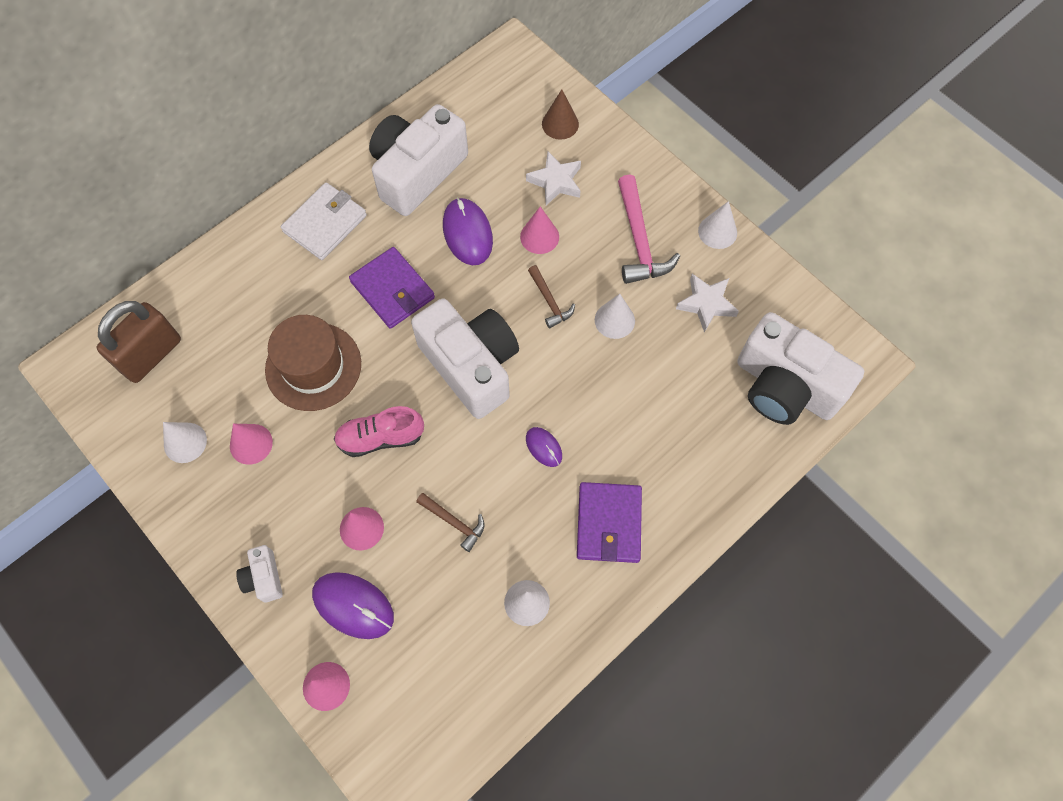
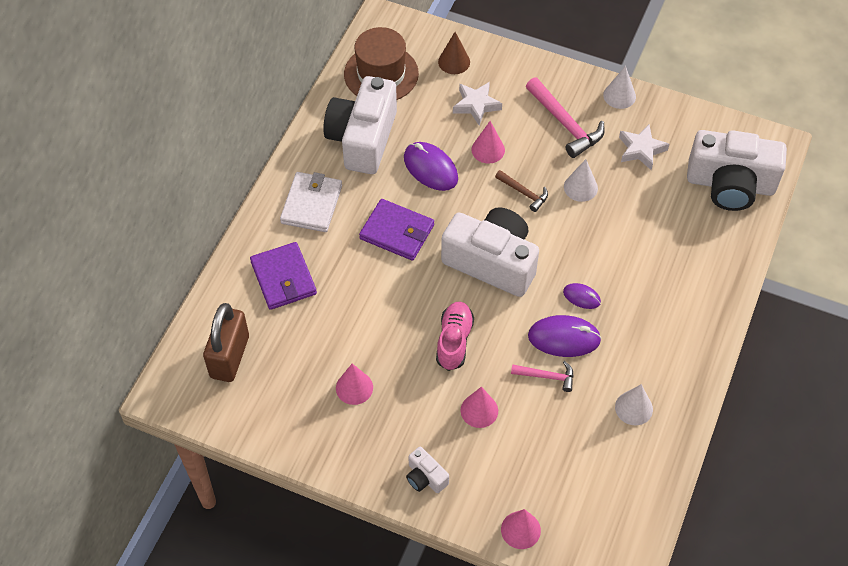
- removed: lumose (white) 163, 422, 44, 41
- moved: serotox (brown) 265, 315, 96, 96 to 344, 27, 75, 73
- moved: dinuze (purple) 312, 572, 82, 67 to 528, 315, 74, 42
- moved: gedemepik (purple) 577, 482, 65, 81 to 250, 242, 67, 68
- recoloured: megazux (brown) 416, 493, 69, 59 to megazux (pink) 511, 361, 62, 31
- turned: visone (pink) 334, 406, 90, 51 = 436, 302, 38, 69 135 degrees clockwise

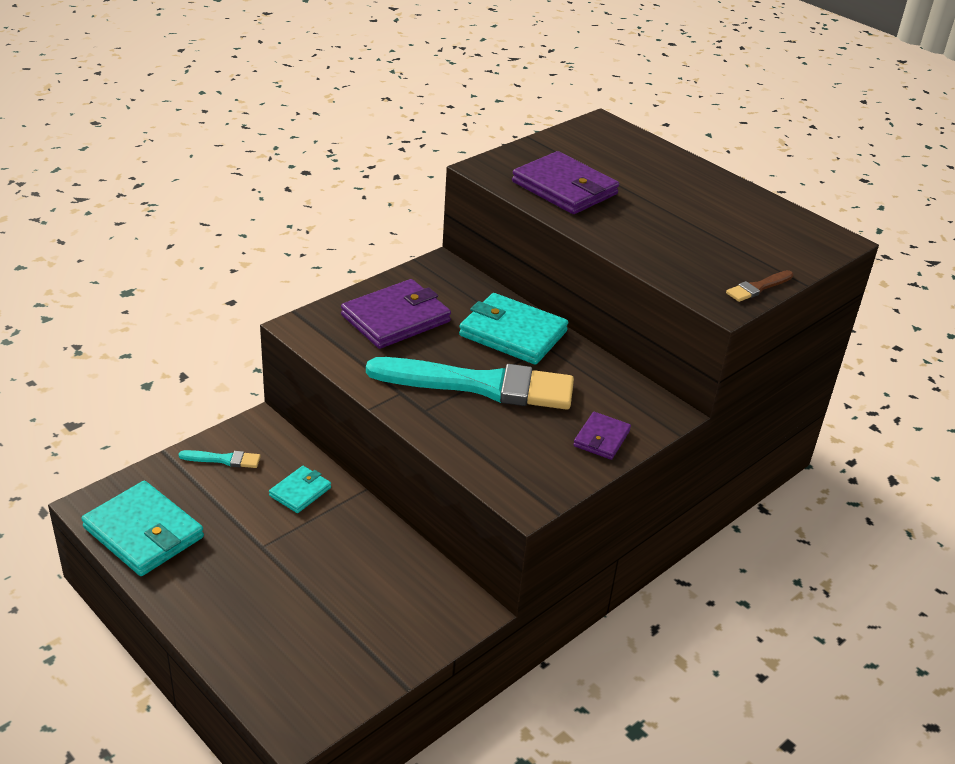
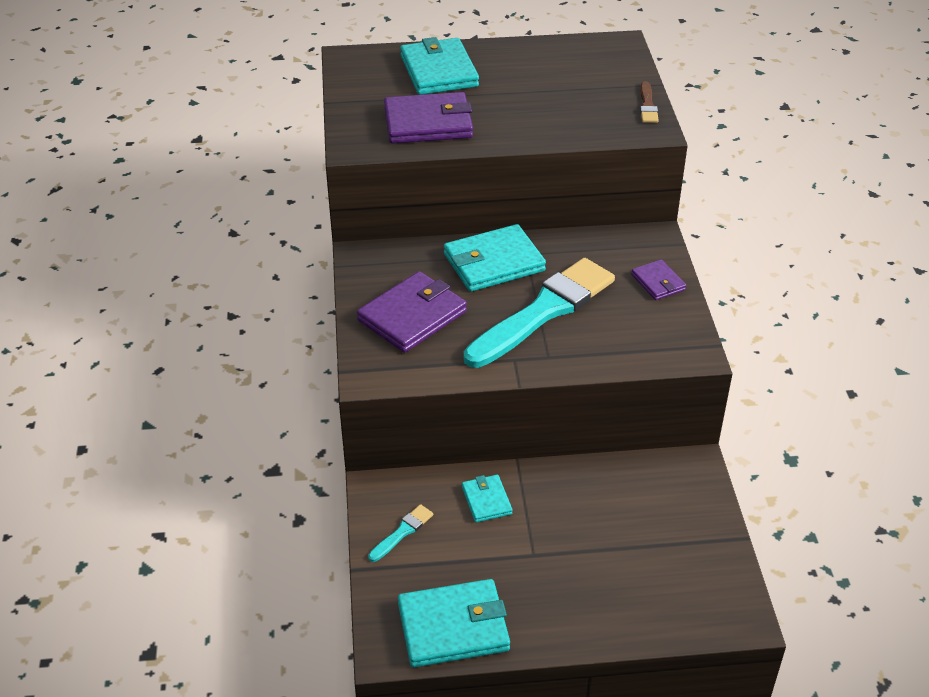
- added: gedemepik (turquoise) 400, 37, 79, 58
- turned: gedemepik (purple) 341, 279, 110, 70 = 357, 271, 110, 82 45 degrees clockwise

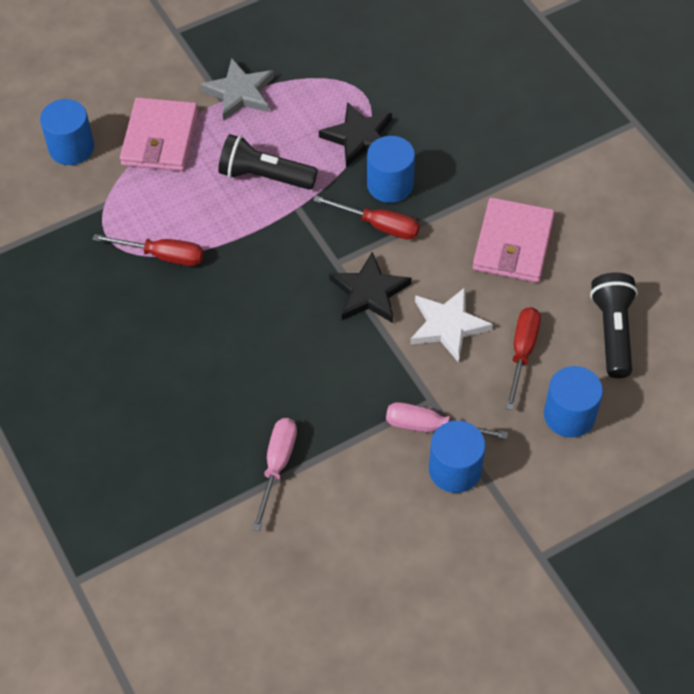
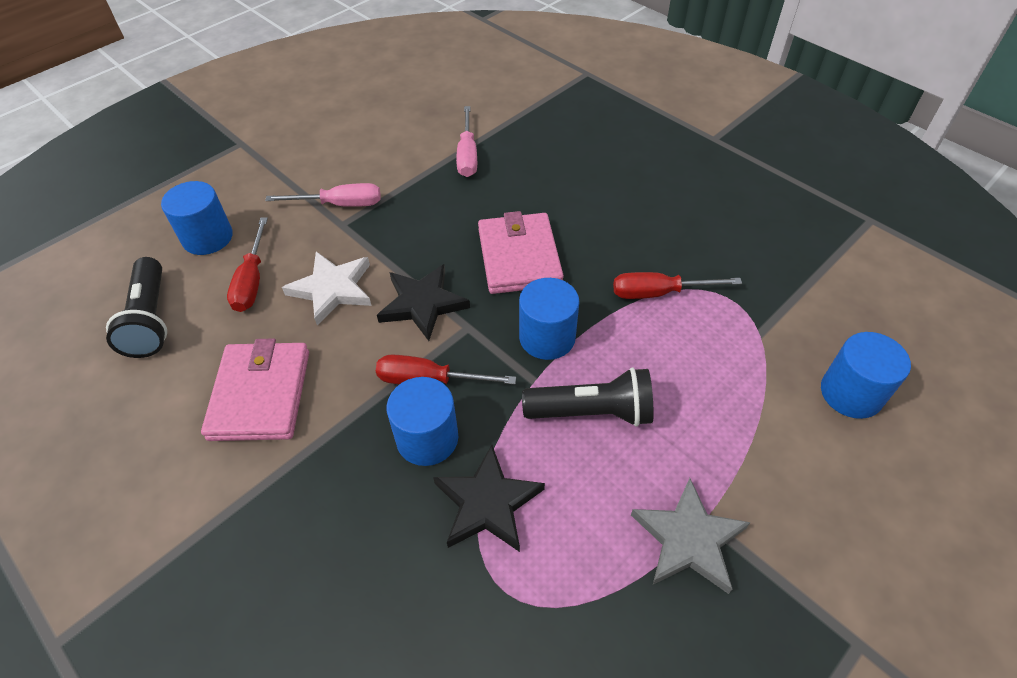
- moved: gedemepik (pink) 120, 98, 78, 73 to 478, 211, 86, 83
- moved: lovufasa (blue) 429, 421, 56, 72 to 519, 278, 60, 82

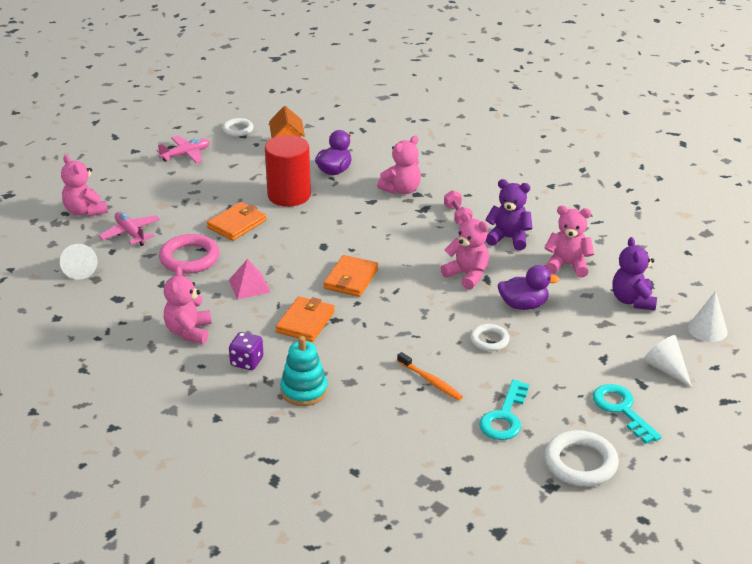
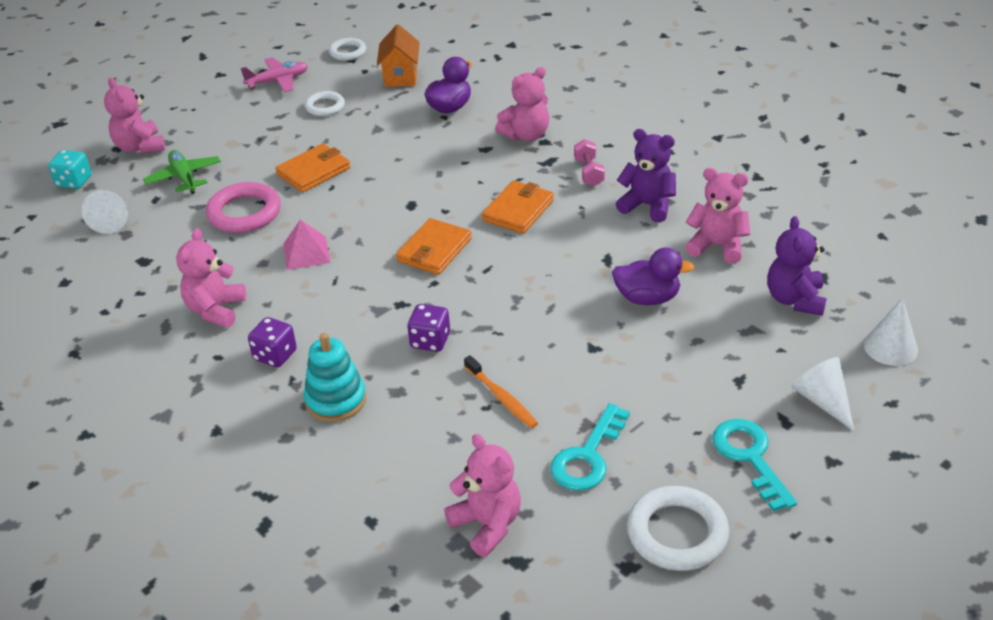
- removed: lovufasa (red) 265, 135, 46, 72
- added: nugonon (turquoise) 48, 150, 43, 39
- added: nugonon (purple) 407, 304, 43, 48
- moved: gedemepik (orange) 276, 296, 59, 46 to 482, 180, 72, 54
- moved: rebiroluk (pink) 441, 212, 48, 78 to 444, 434, 77, 123
- moved: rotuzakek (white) 470, 324, 40, 27 to 305, 91, 40, 25
- recoloured: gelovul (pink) 99, 212, 61, 34 to gelovul (green) 143, 150, 78, 44

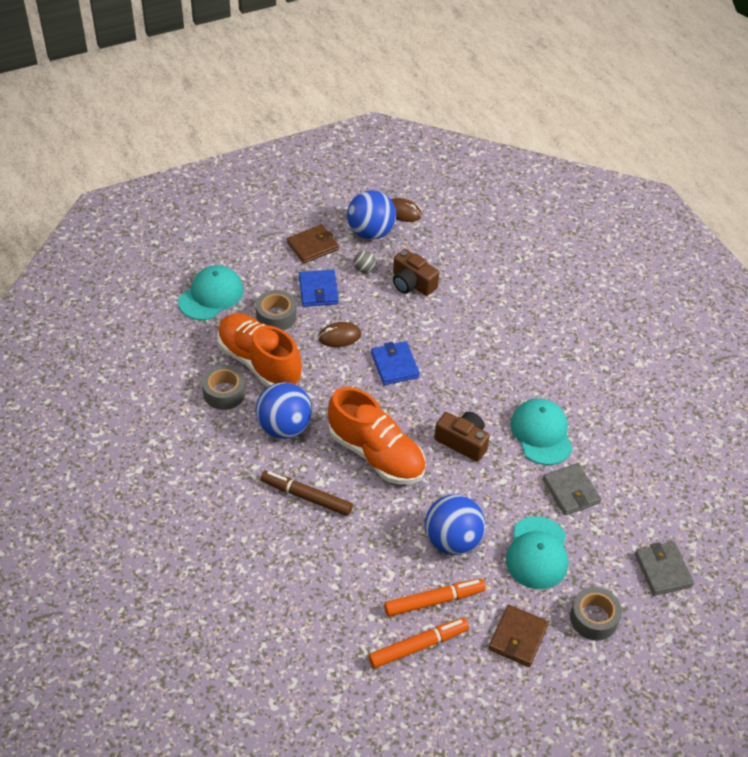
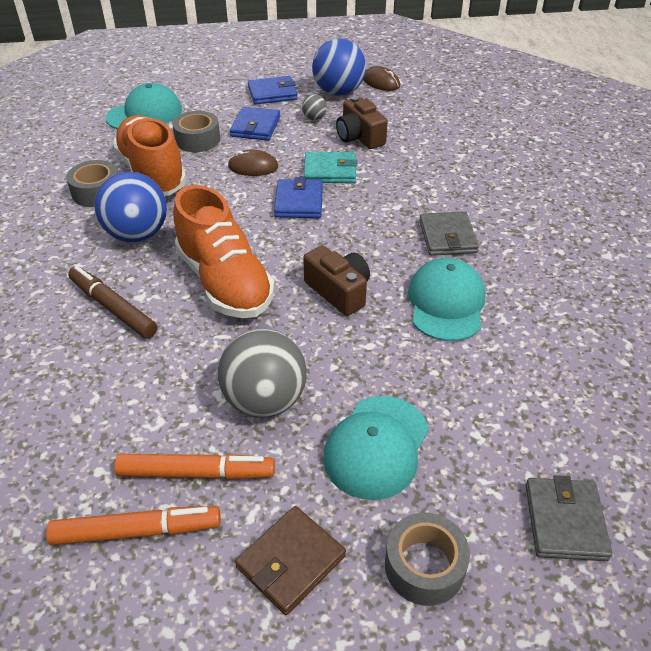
- added: gedemepik (turquoise) 304, 152, 53, 31
- moved: gedemepik (grey) 543, 463, 58, 52 to 419, 211, 60, 45
- recoloured: gedemepik (brown) 287, 224, 52, 39 to gedemepik (blue) 248, 76, 50, 29
- recoloured: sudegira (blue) 425, 494, 60, 61 to sudegira (grey) 218, 329, 89, 89

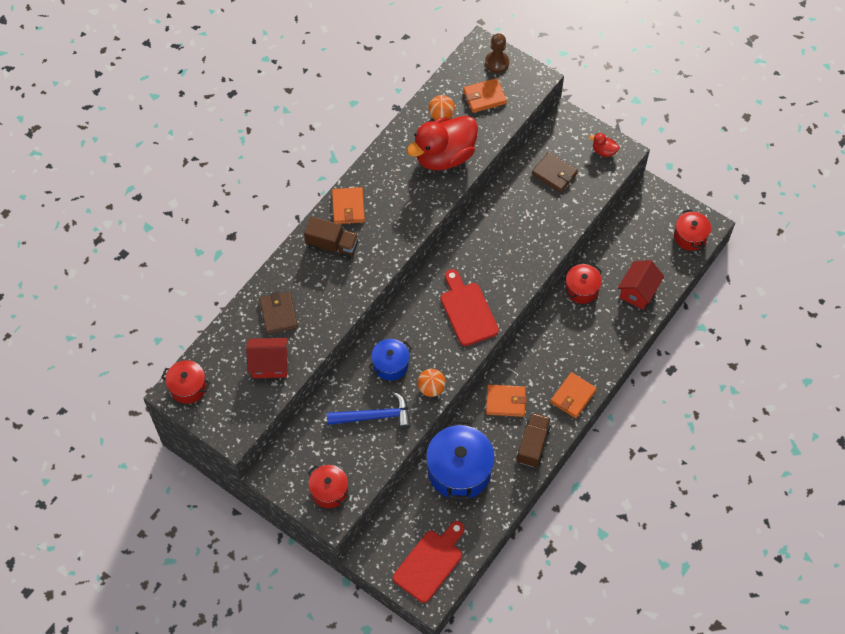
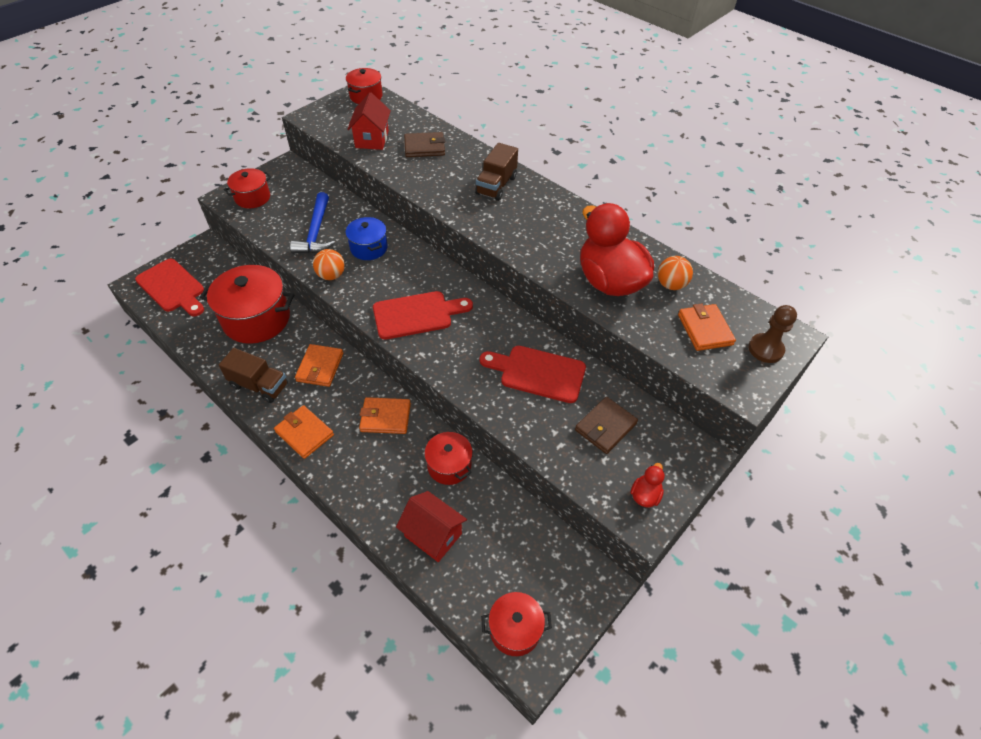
- added: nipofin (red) 480, 346, 106, 57
- moved: gedemepik (orange) 332, 187, 33, 37 to 359, 397, 52, 37
- recoloured: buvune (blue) 426, 420, 69, 80 to buvune (red) 200, 265, 94, 79

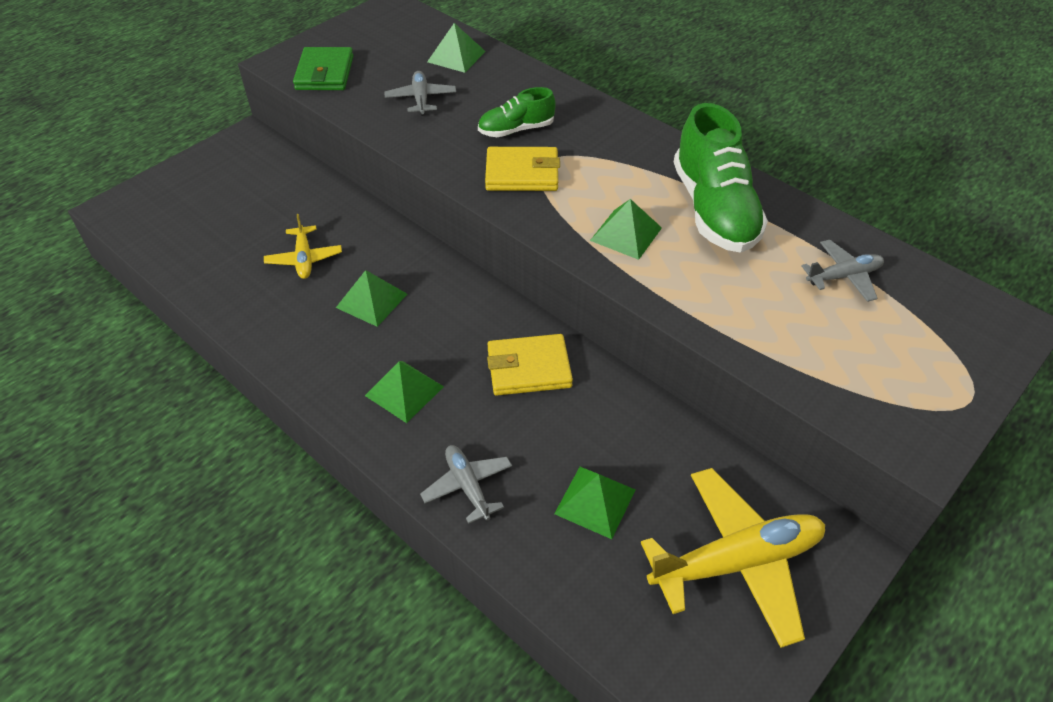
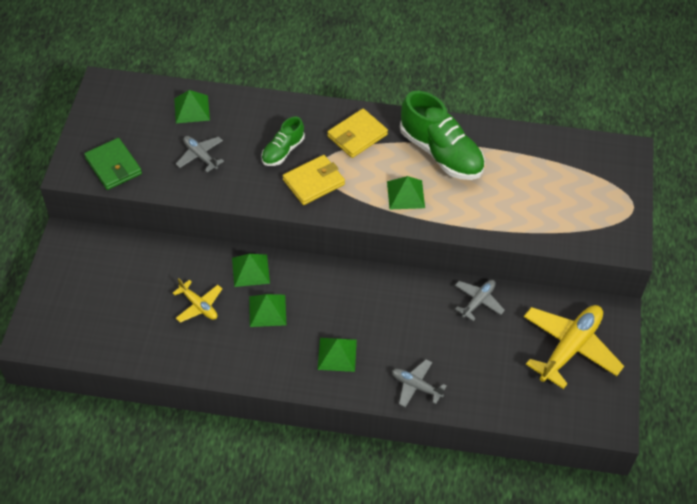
- moved: gedemepik (yellow) 487, 334, 86, 62 to 327, 109, 61, 49
- moved: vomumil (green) 554, 467, 81, 72 to 232, 254, 38, 33
- moved: gelovul (grey) 802, 240, 82, 62 to 455, 280, 50, 41

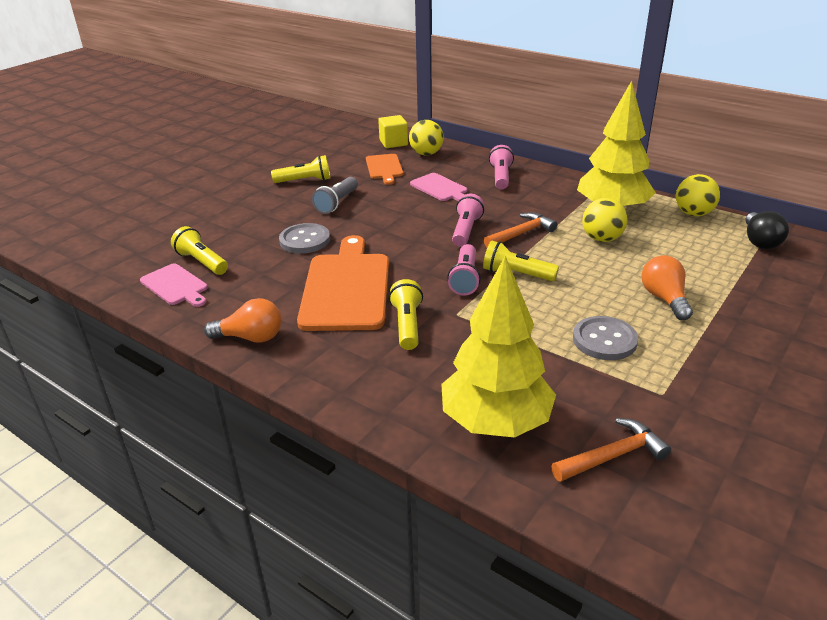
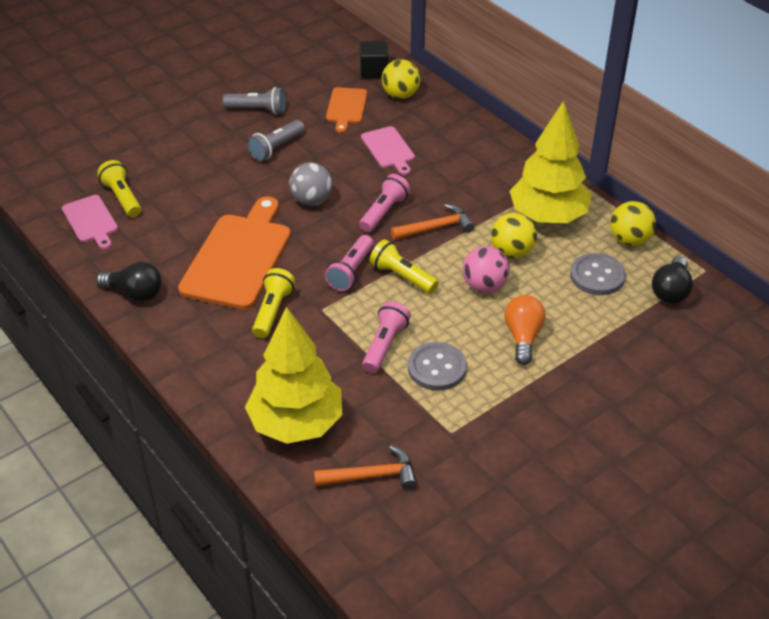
- added: sudegira (grey) 289, 162, 44, 44
- added: sudegira (pink) 463, 246, 47, 47
- moved: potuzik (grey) 279, 223, 51, 31 to 570, 253, 56, 42
- moved: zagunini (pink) 489, 145, 25, 45 to 362, 301, 49, 72
- recoloured: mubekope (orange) 204, 298, 77, 45 to mubekope (black) 96, 262, 66, 39
- recoloured: zagunini (yellow) 271, 155, 60, 28 to zagunini (grey) 223, 87, 63, 27
- recoloured: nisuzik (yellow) 378, 115, 30, 33 to nisuzik (black) 360, 41, 28, 37

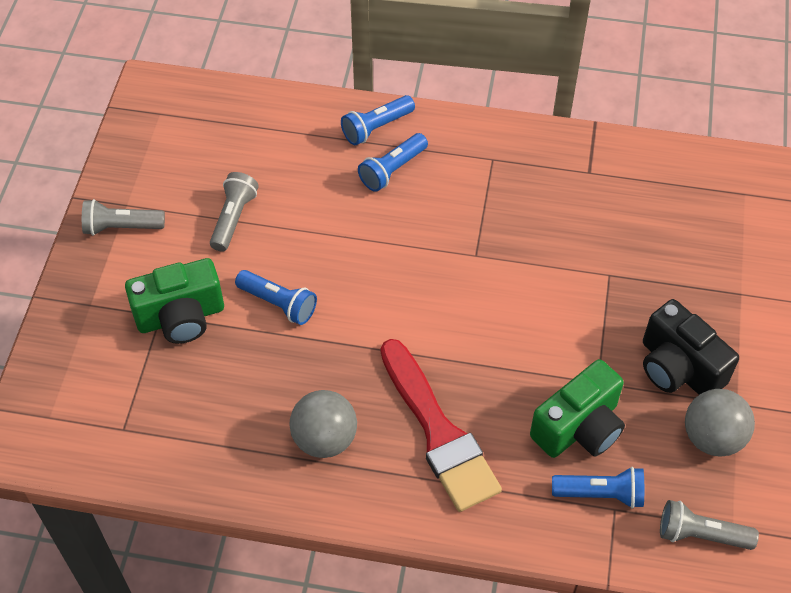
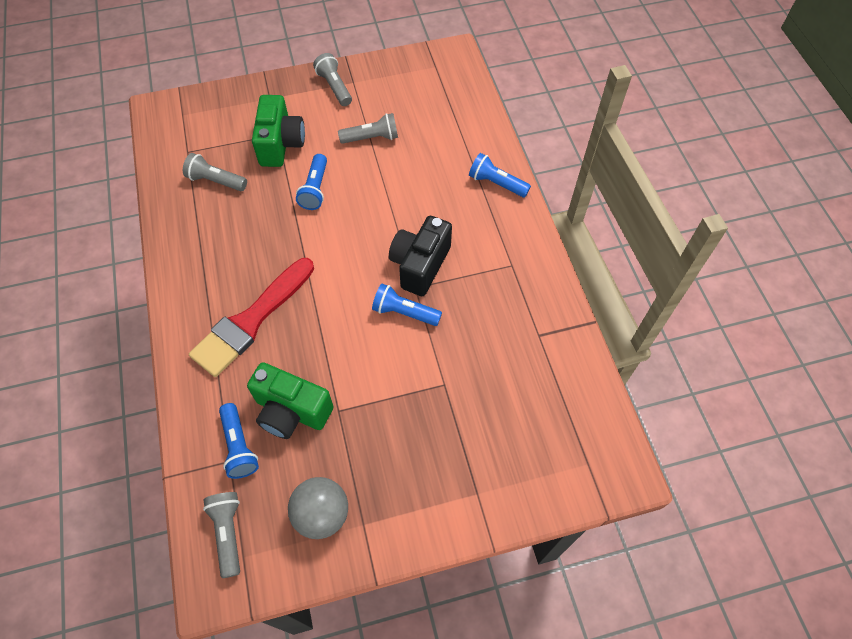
- removed: sudegira (grey) 289, 390, 68, 68
- added: zagunini (grey) 183, 153, 64, 38
- moved: zagunini (blue) 358, 133, 70, 59 to 372, 284, 70, 42
- moved: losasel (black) 643, 299, 96, 96 to 389, 216, 63, 80
- turned: losasel (green) 125, 258, 99, 86 = 252, 95, 53, 72 135 degrees counterclockwise

